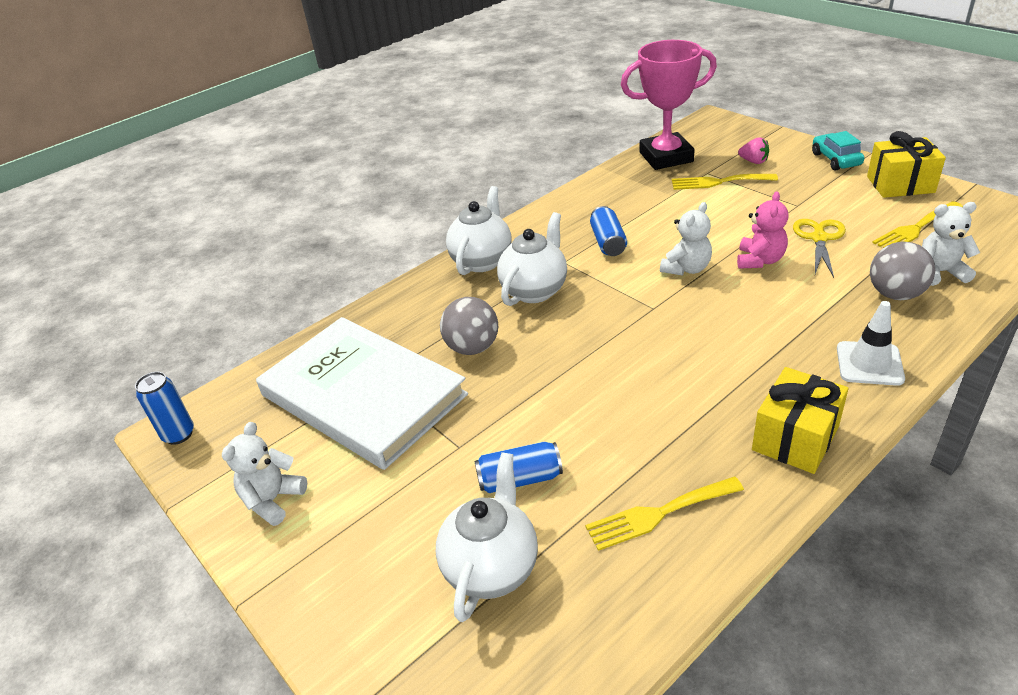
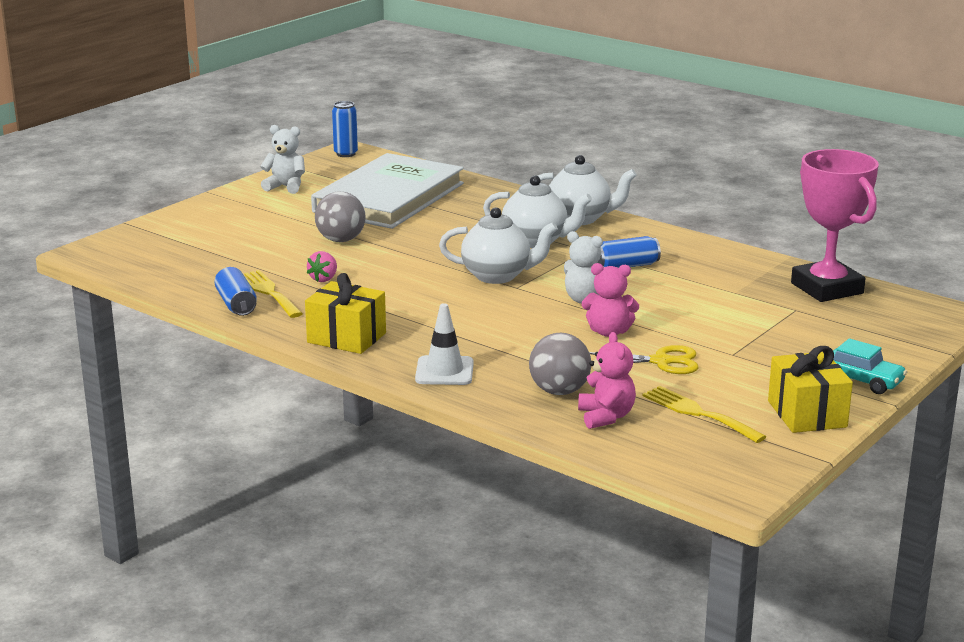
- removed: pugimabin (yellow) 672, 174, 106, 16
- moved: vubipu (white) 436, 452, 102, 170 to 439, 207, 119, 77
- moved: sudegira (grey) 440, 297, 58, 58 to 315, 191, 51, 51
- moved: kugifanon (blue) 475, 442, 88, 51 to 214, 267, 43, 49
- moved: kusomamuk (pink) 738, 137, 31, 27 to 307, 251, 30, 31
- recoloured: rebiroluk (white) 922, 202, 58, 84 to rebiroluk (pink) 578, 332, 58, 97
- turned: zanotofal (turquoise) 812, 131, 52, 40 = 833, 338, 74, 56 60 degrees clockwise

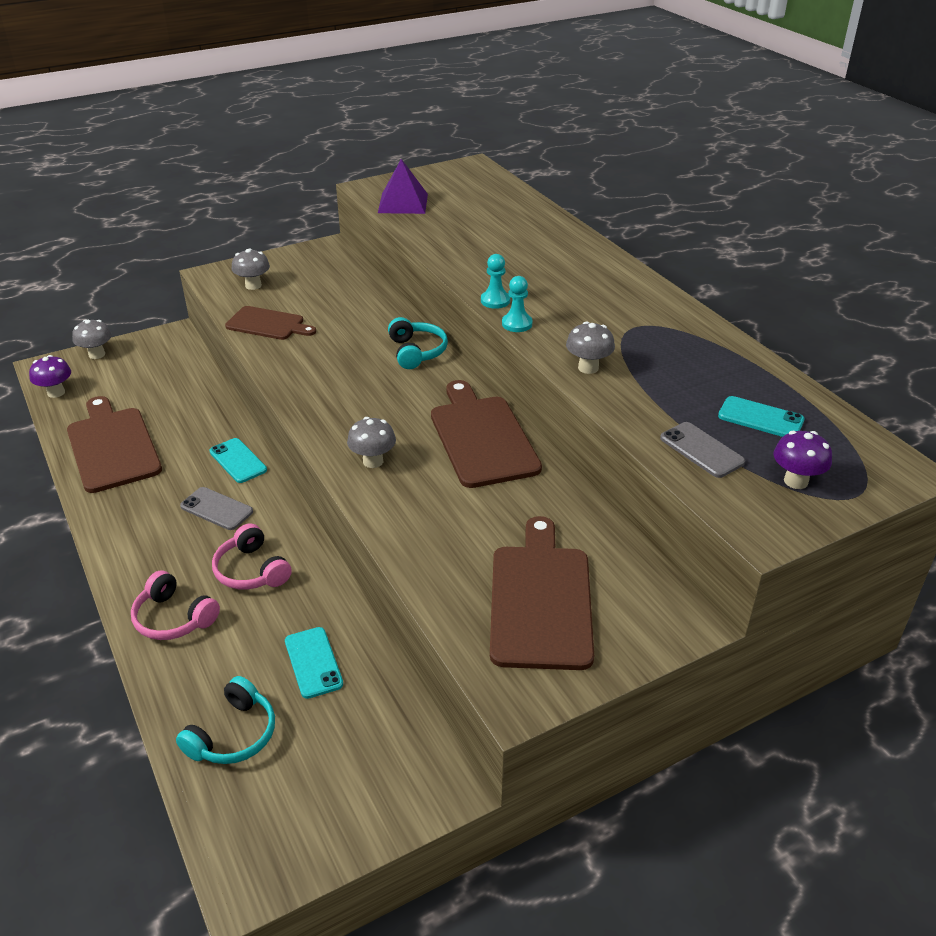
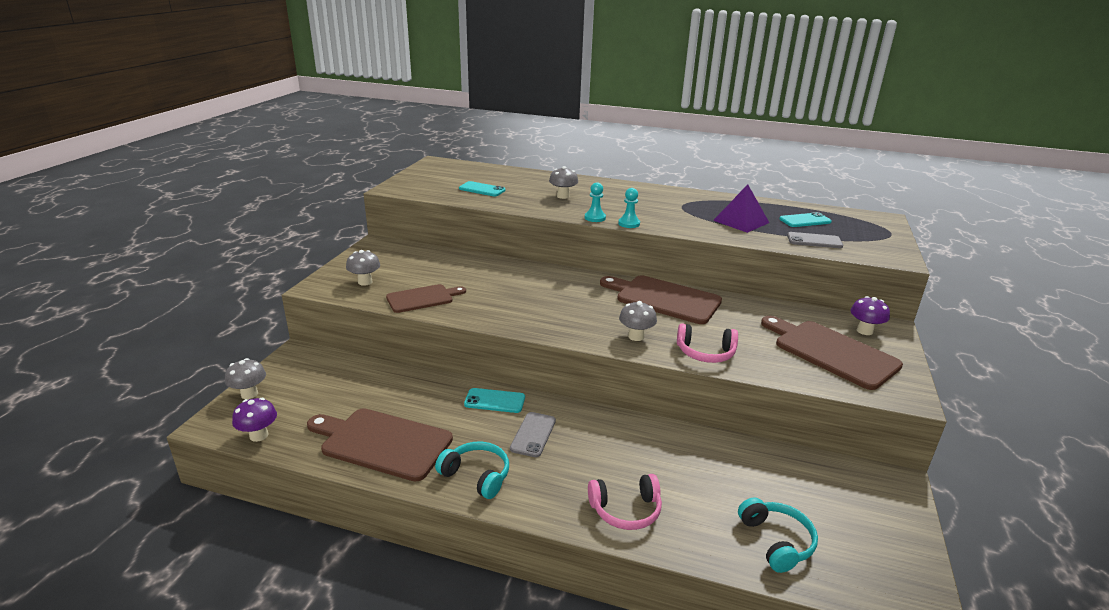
- moved: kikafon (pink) 212, 523, 80, 67 to 677, 323, 61, 40
- moved: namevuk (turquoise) 285, 627, 58, 72 to 459, 181, 47, 15
- moved: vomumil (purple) 378, 159, 50, 55 to 713, 184, 56, 49
- moved: kikafon (turquoise) 388, 317, 60, 52 to 435, 441, 74, 58
- moved: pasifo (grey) 566, 322, 49, 52 to 549, 166, 29, 33
- moved: pasifo (purple) 773, 431, 59, 58 to 850, 296, 40, 39
- turned: namevuk (grey) 180, 487, 73, 43 = 510, 412, 46, 45 60 degrees counterclockwise

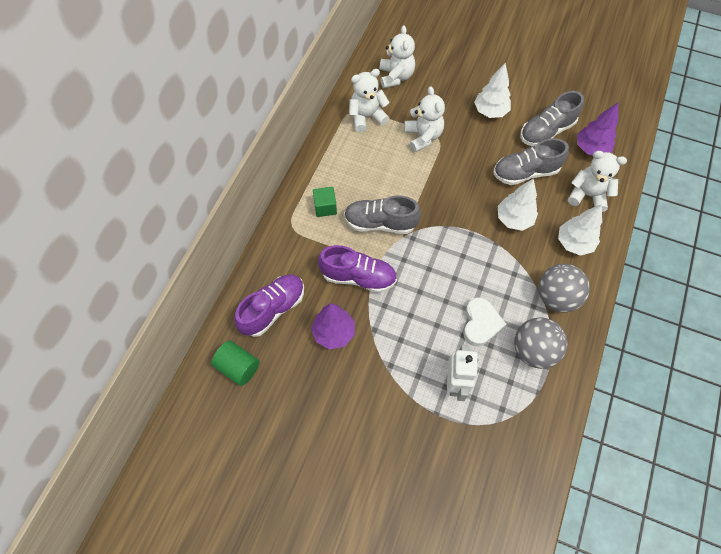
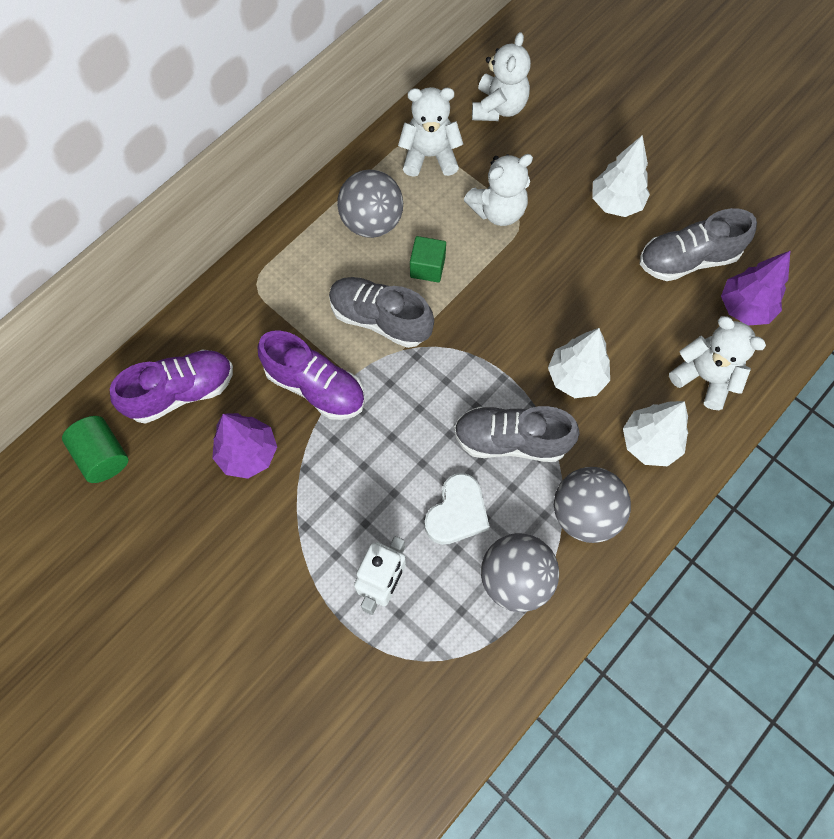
- added: sudegira (grey) 337, 169, 66, 69
- moved: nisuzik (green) 313, 187, 24, 30 to 410, 236, 36, 46
- moved: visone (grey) 493, 138, 76, 47 to 454, 406, 126, 56
- turned: rebiroluk (white) 404, 87, 41, 65 = 464, 154, 69, 72 60 degrees clockwise

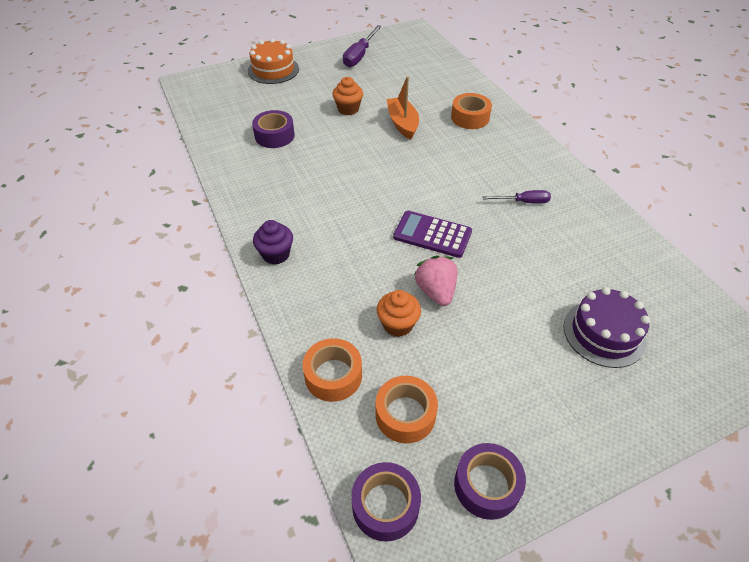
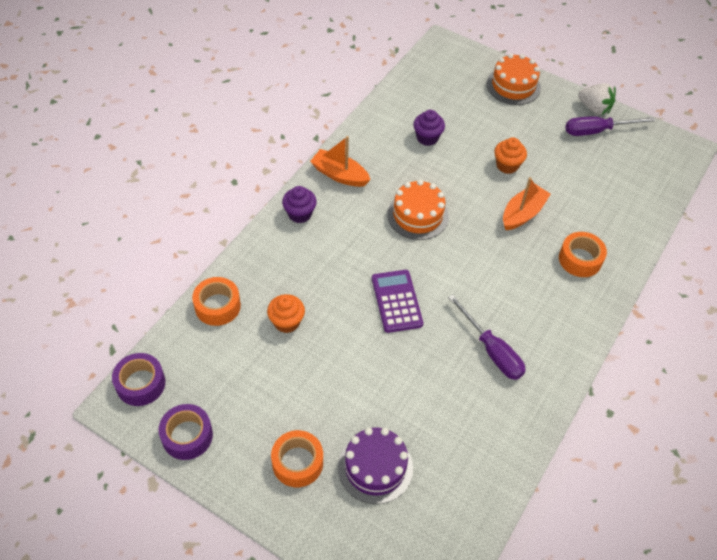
- removed: kusomamuk (pink) 414, 255, 43, 51
- added: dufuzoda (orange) 310, 136, 61, 51
- added: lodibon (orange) 387, 180, 62, 60
- added: kusomamuk (white) 578, 83, 38, 32
- moved: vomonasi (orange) 376, 376, 62, 67 to 271, 430, 52, 57
- replaced: vomonasi (purple) 252, 110, 43, 38 to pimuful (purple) 413, 110, 32, 36
- resized: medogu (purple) 483, 190, 68, 13 = 448, 295, 78, 85 x1.58

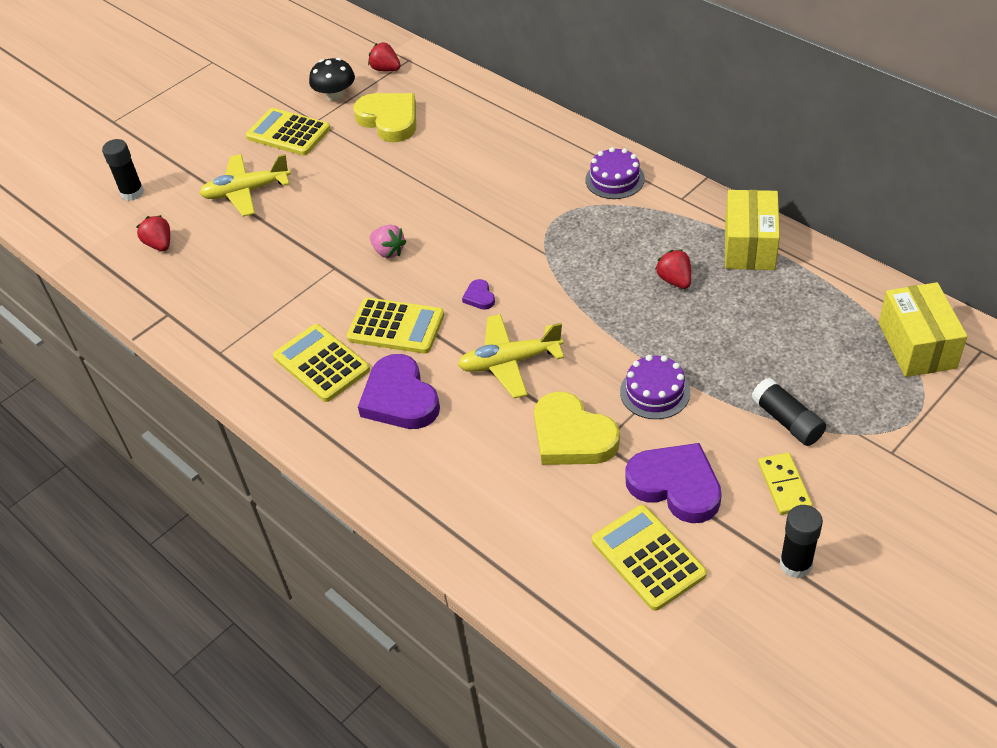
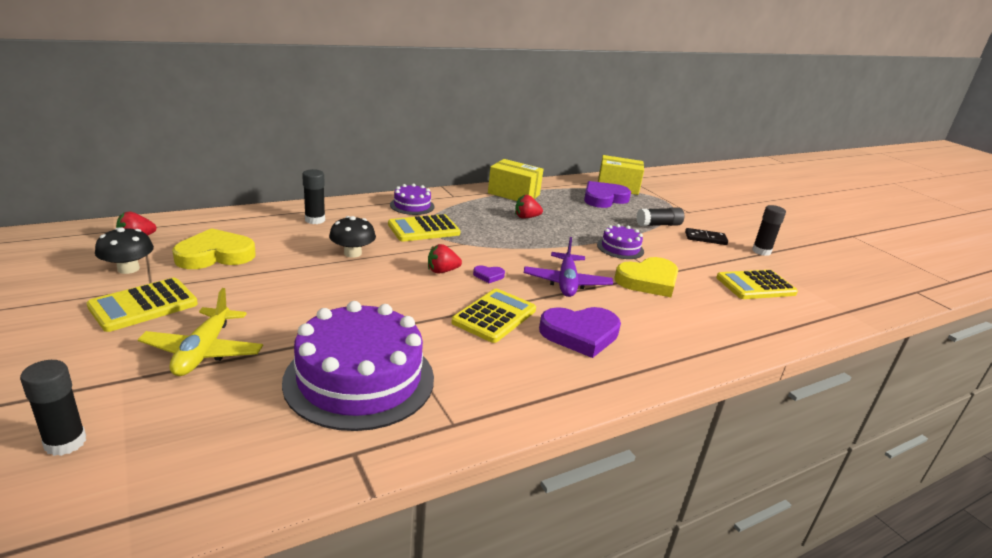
- removed: kusomamuk (pink) 370, 225, 37, 33
- added: lodibon (purple) 282, 301, 152, 130
- added: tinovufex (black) 302, 169, 23, 55
- added: pasifo (black) 329, 216, 47, 42
- moved: kusomamuk (red) 137, 215, 33, 36 to 428, 244, 34, 29
- moved: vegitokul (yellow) 273, 324, 97, 78 to 388, 214, 73, 28
- moved: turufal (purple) 626, 443, 96, 80 to 584, 181, 47, 27
- recoloured: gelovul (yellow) 458, 314, 106, 84 to gelovul (purple) 524, 237, 89, 60
- recoloured: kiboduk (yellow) 758, 453, 54, 62 to kiboduk (black) 685, 228, 43, 17

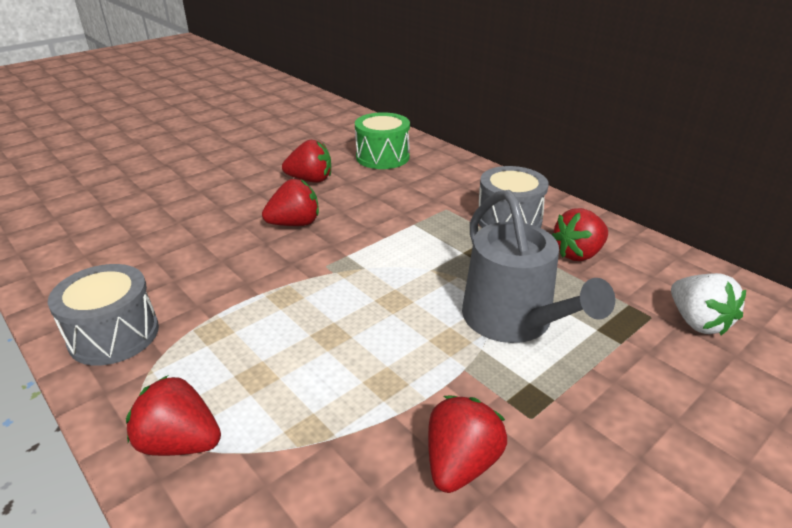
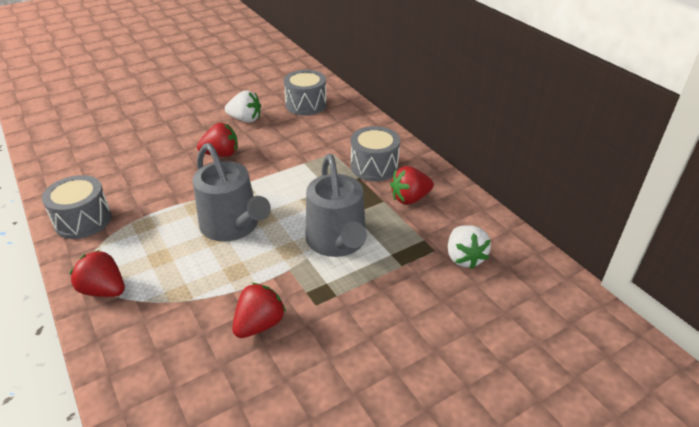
- added: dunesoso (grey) 193, 143, 78, 99
- recoloured: kusomamuk (red) 282, 140, 49, 43 to kusomamuk (white) 225, 90, 36, 33
- recoloured: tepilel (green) 355, 112, 55, 57 to tepilel (grey) 284, 70, 43, 45

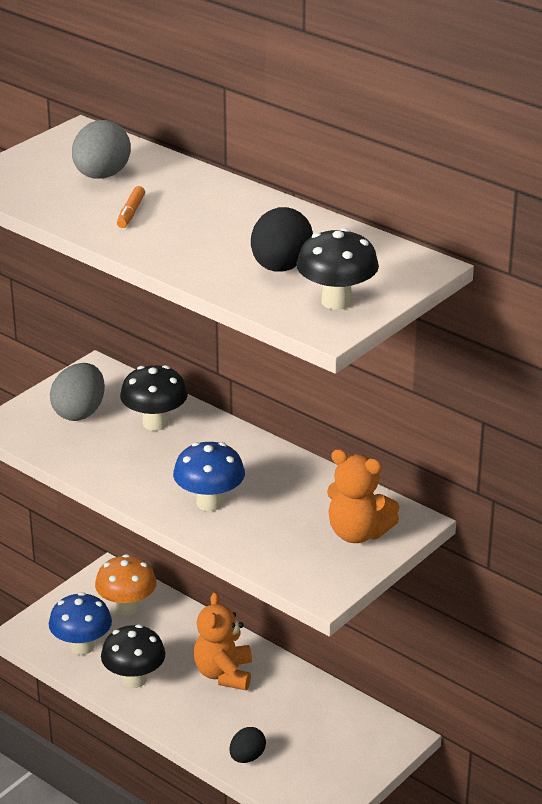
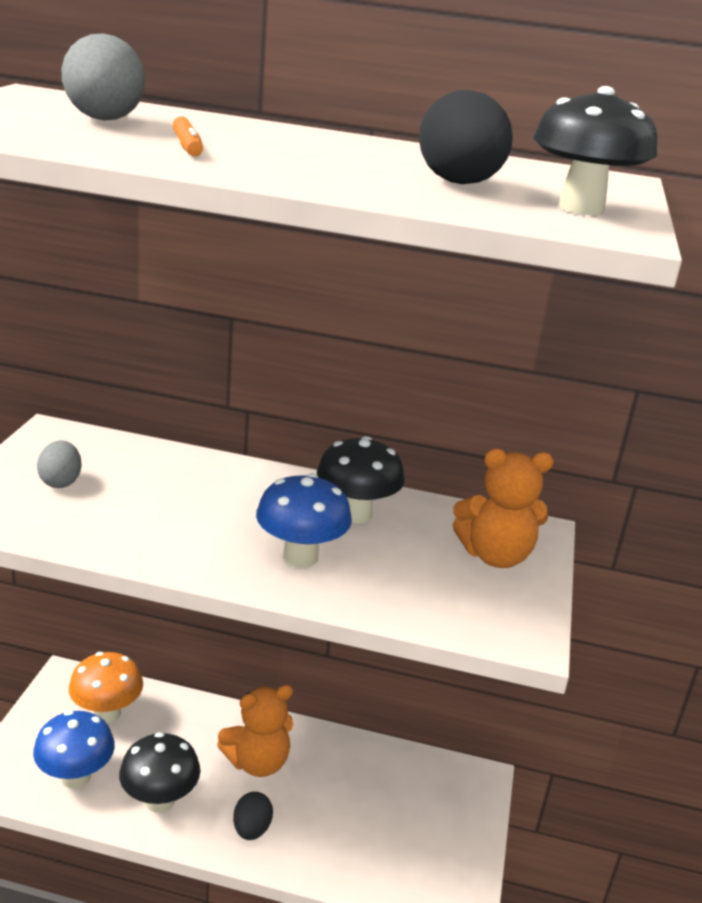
- moved: pasifo (black) 120, 365, 68, 66 to 317, 436, 88, 87
- moved: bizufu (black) 229, 727, 37, 36 to 233, 792, 40, 48
- turned: rebiroluk (orange) 194, 592, 58, 98 = 217, 685, 76, 92 90 degrees counterclockwise
- resized: bizufu (grey) 50, 363, 55, 58 = 37, 440, 45, 48 x0.63

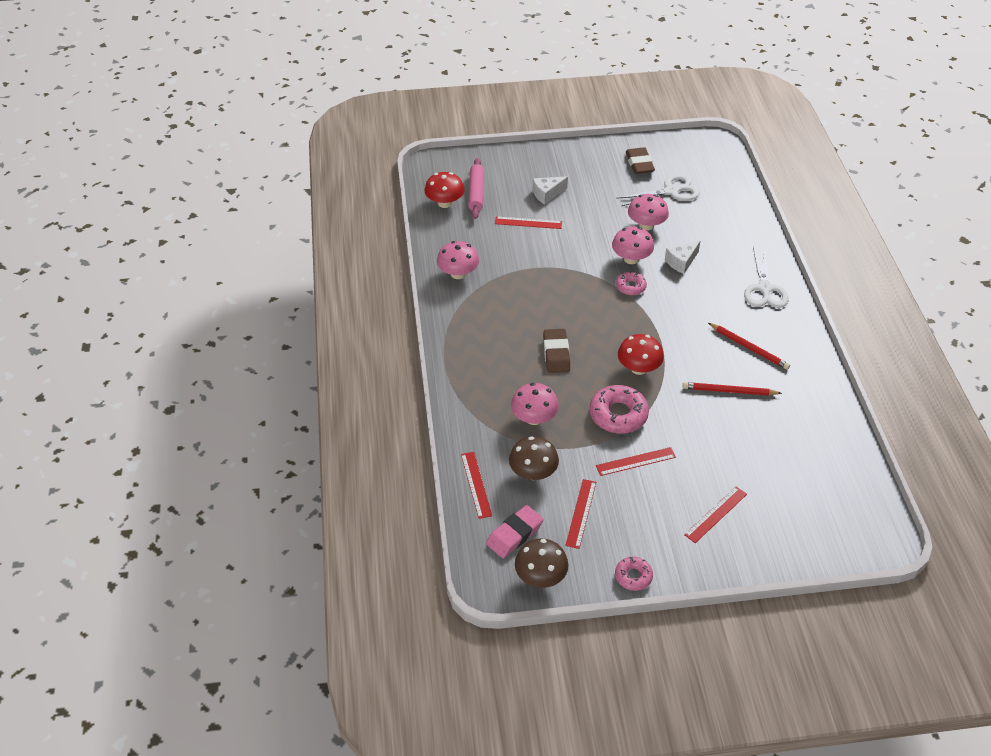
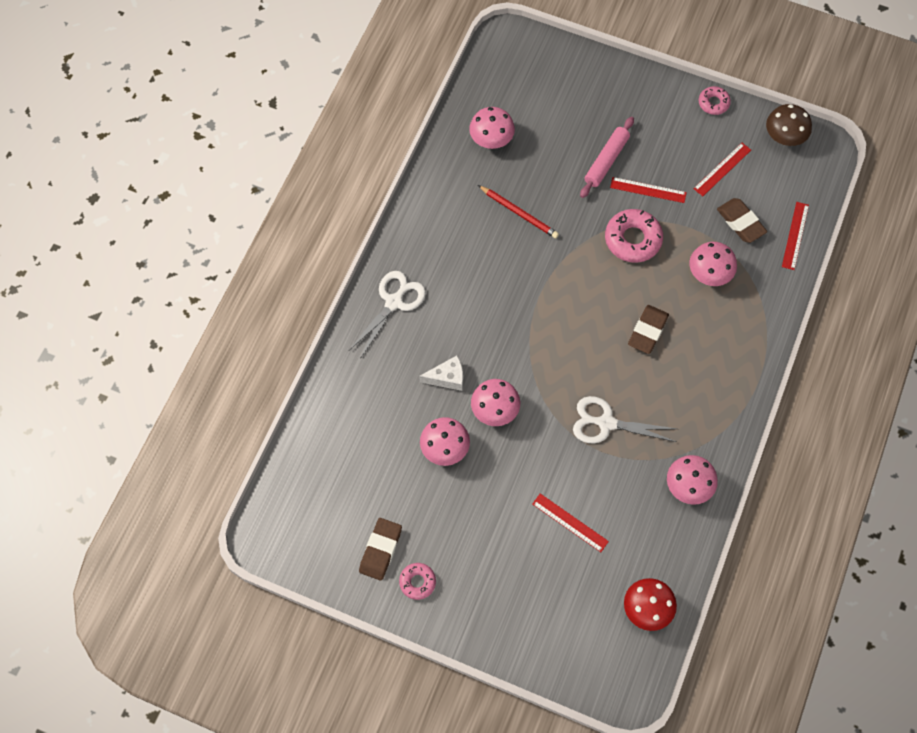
- removed: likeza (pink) 486, 505, 58, 53
- removed: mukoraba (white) 533, 176, 35, 29
- removed: pasifo (red) 618, 334, 46, 41
- removed: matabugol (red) 684, 486, 63, 57
- removed: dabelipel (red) 708, 323, 82, 47
- added: pasifo (pink) 469, 107, 46, 42
- moved: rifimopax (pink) 468, 158, 16, 61 to 580, 117, 54, 81
- moved: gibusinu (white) 616, 174, 84, 32 to 573, 396, 104, 47
- moved: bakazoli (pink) 616, 271, 31, 24 to 399, 563, 37, 37
- replaced: pasifo (brown) 509, 436, 50, 44 to likeza (brown) 717, 198, 50, 45

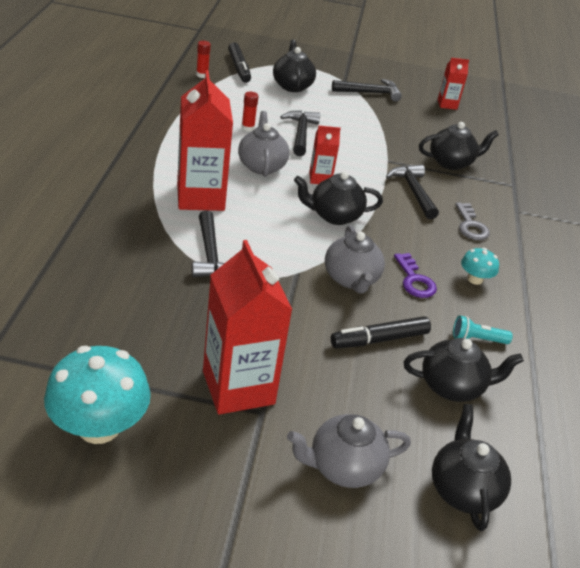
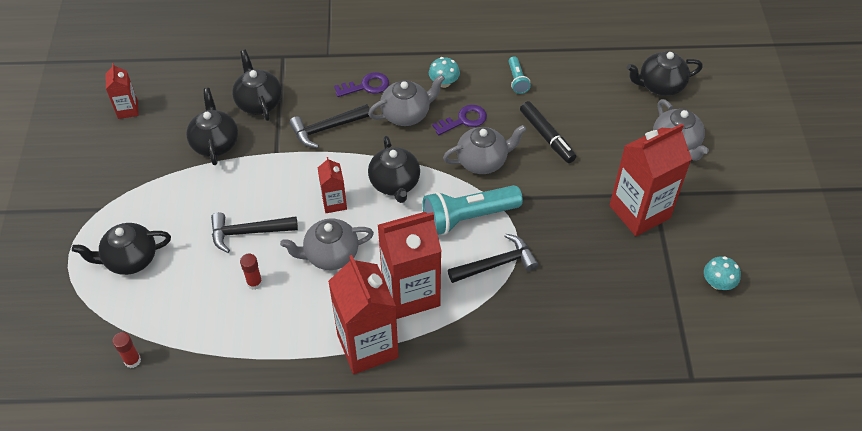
- removed: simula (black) 228, 42, 23, 41
- removed: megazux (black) 332, 79, 70, 23
- added: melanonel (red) 328, 255, 71, 119
- added: vubipu (grey) 368, 75, 77, 51
- added: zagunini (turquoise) 422, 185, 101, 50
- moved: vubipu (black) 404, 338, 120, 64 to 186, 88, 52, 77
- recoloured: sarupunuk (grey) 455, 203, 35, 37 to sarupunuk (purple) 334, 72, 55, 25
- resized: pasifo (turquoise) 44, 346, 107, 98 = 704, 256, 37, 34 x0.50

